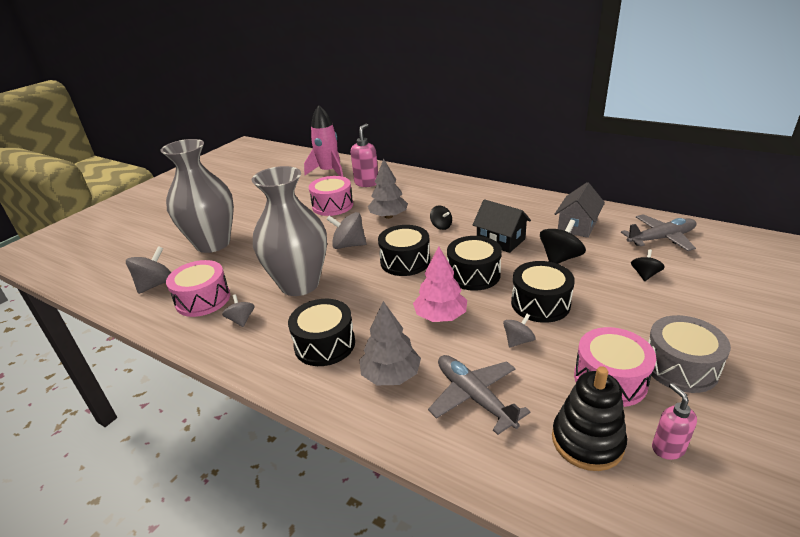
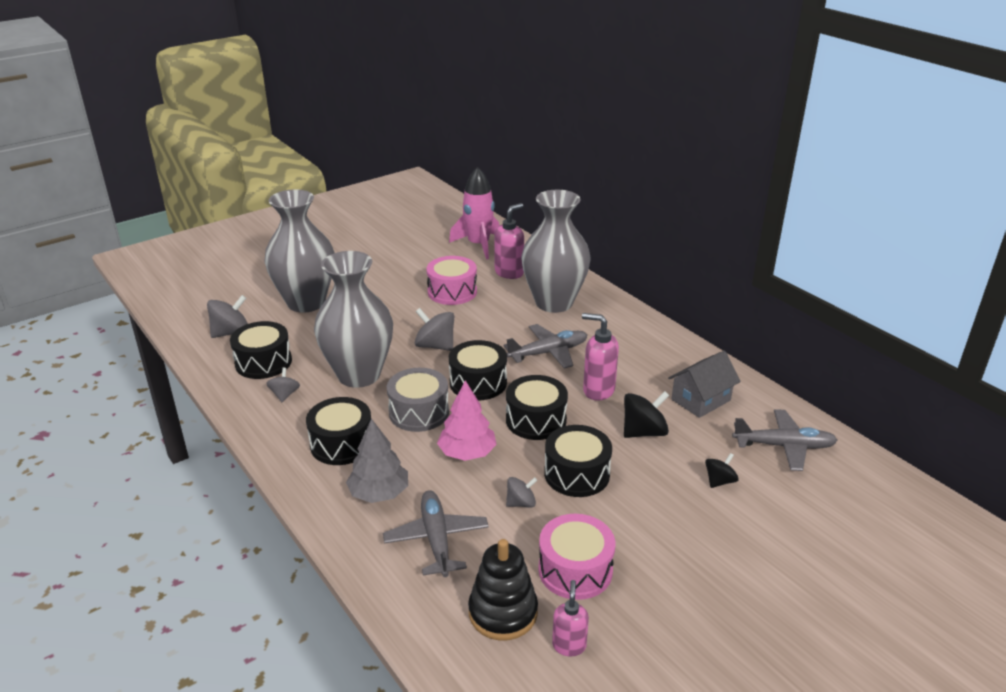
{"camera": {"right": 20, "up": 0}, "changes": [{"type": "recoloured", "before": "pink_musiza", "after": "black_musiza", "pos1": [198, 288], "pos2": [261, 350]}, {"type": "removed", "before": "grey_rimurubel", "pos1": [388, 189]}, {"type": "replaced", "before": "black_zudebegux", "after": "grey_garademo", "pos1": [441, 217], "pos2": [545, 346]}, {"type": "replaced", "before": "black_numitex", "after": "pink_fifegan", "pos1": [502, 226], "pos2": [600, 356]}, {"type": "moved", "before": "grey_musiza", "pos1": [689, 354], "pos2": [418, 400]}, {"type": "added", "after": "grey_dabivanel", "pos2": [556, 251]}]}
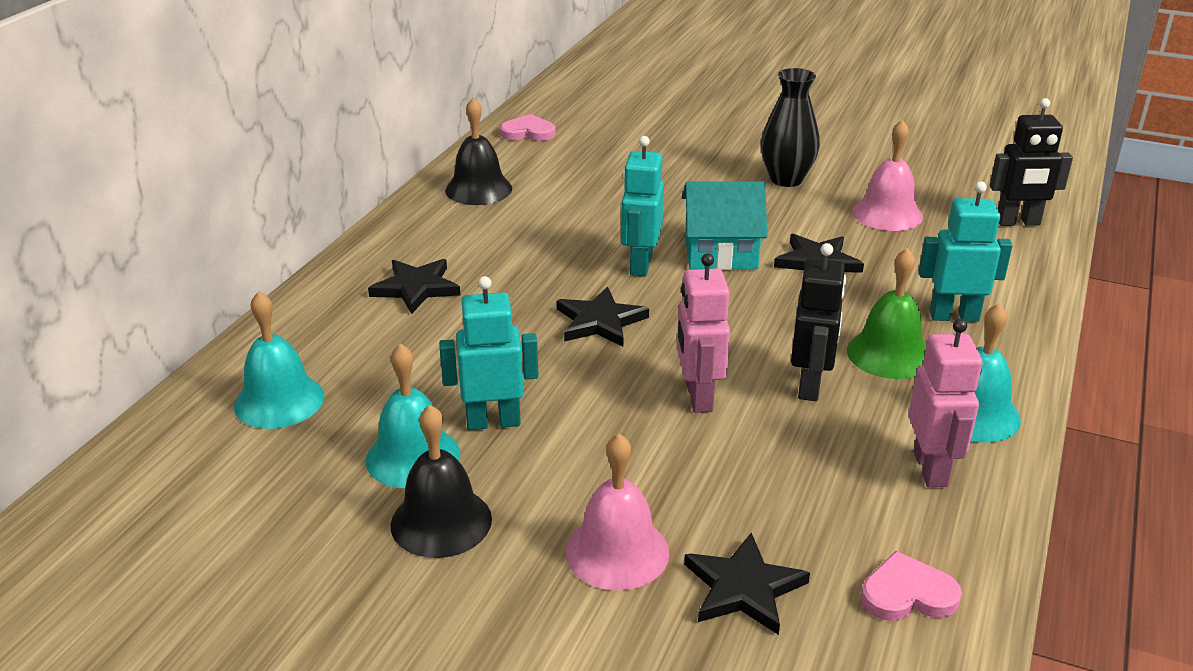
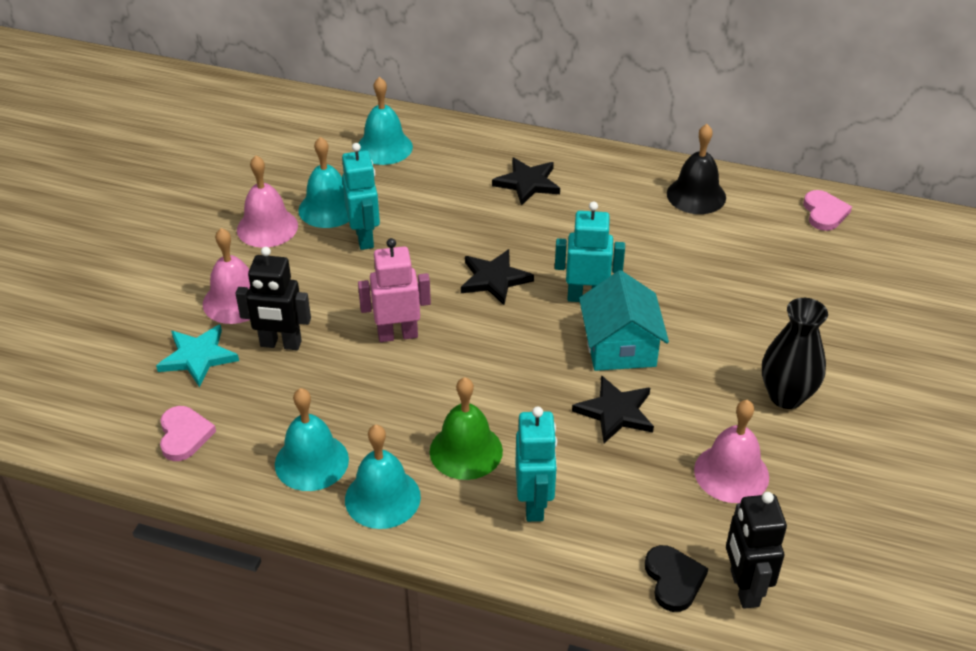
{"camera": {"right": 85, "up": 10}, "changes": [{"type": "recoloured", "before": "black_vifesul", "after": "pink_vifesul", "pos1": [441, 481], "pos2": [267, 201]}, {"type": "recoloured", "before": "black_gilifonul", "after": "turquoise_gilifonul", "pos1": [747, 583], "pos2": [197, 355]}, {"type": "moved", "before": "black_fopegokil", "pos1": [818, 322], "pos2": [273, 298]}, {"type": "replaced", "before": "pink_fopegokil", "after": "turquoise_vifesul", "pos1": [945, 403], "pos2": [312, 439]}, {"type": "added", "after": "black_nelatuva", "pos2": [676, 578]}]}
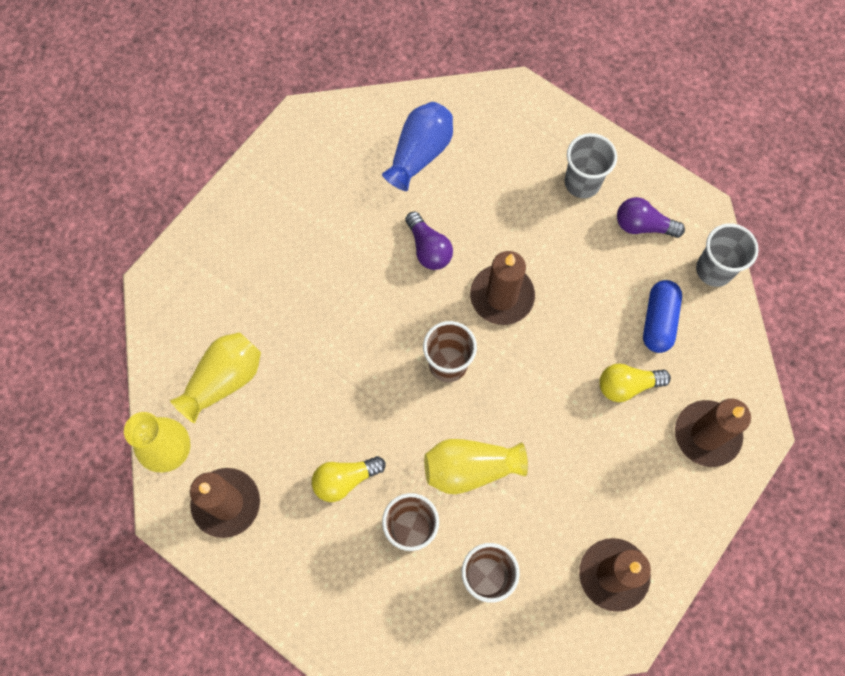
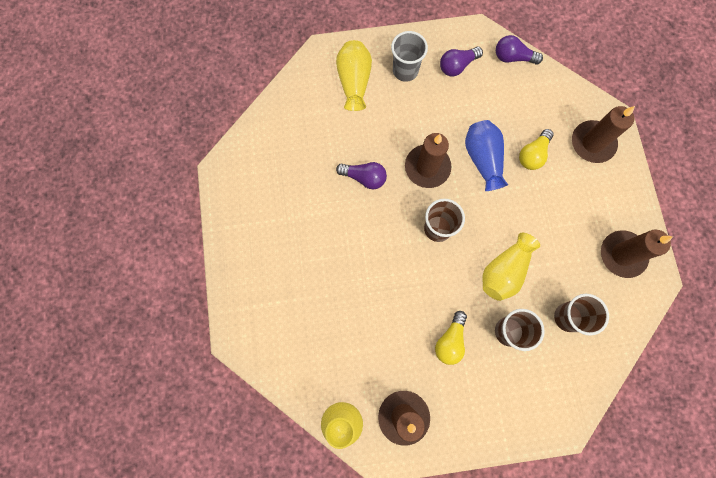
{"camera": {"right": -45, "up": 5}, "changes": [{"type": "moved", "before": "yellow_dabivanel", "pos1": [215, 377], "pos2": [354, 75]}, {"type": "moved", "before": "blue_dabivanel", "pos1": [417, 146], "pos2": [486, 155]}, {"type": "removed", "before": "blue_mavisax", "pos1": [662, 316]}, {"type": "replaced", "before": "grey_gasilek", "after": "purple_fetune", "pos1": [727, 255], "pos2": [519, 50]}]}
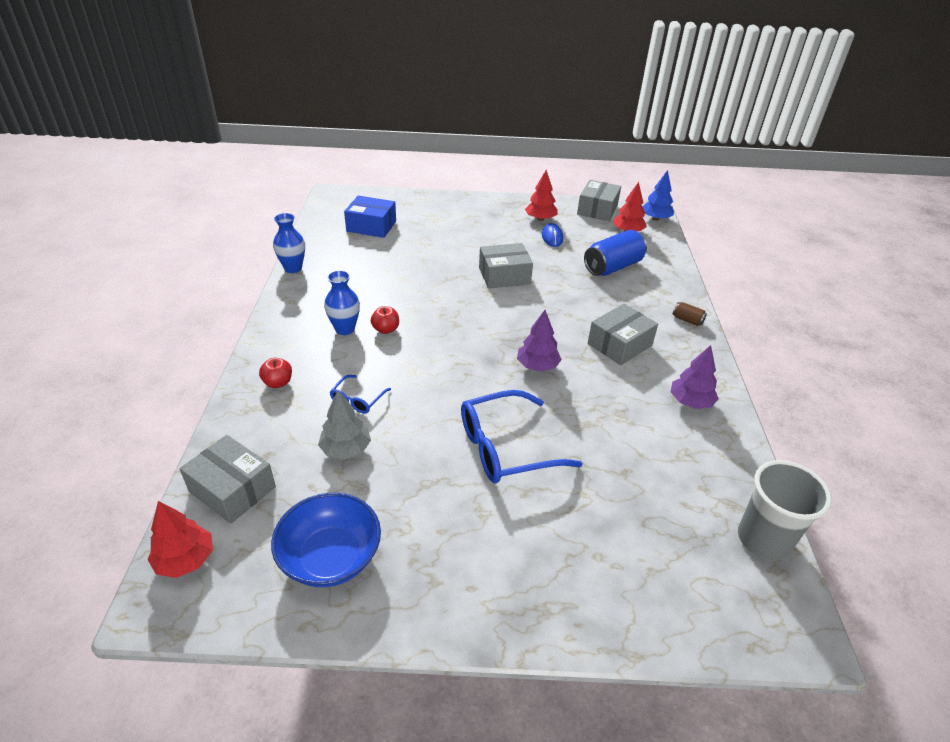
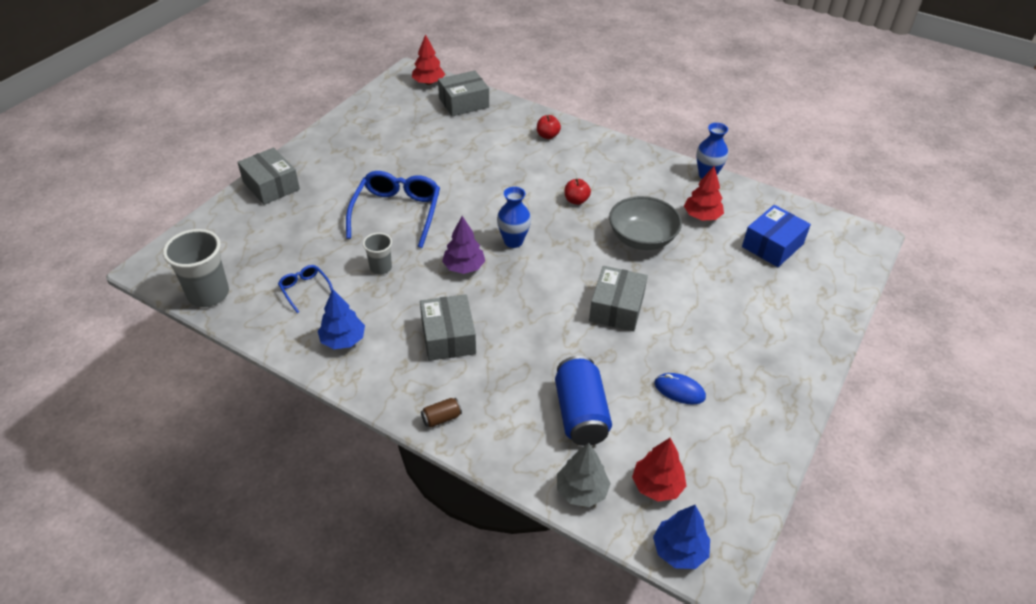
{"camera": {"right": 120, "up": 5}, "changes": [{"type": "removed", "before": "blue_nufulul", "pos1": [326, 540]}, {"type": "moved", "before": "grey_rimurubel", "pos1": [344, 424], "pos2": [584, 475]}, {"type": "moved", "before": "blue_dabivanel", "pos1": [342, 302], "pos2": [514, 217]}, {"type": "moved", "before": "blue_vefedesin", "pos1": [360, 394], "pos2": [305, 289]}, {"type": "moved", "before": "red_rimurubel", "pos1": [541, 195], "pos2": [704, 193]}, {"type": "moved", "before": "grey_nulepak", "pos1": [599, 200], "pos2": [268, 176]}, {"type": "recoloured", "before": "purple_rimurubel", "after": "blue_rimurubel", "pos1": [694, 377], "pos2": [341, 319]}, {"type": "added", "after": "grey_gasilek", "pos2": [377, 254]}, {"type": "added", "after": "grey_nufulul", "pos2": [645, 223]}]}
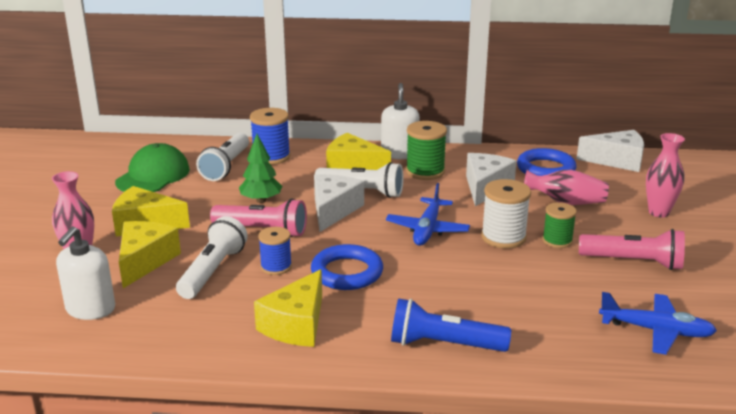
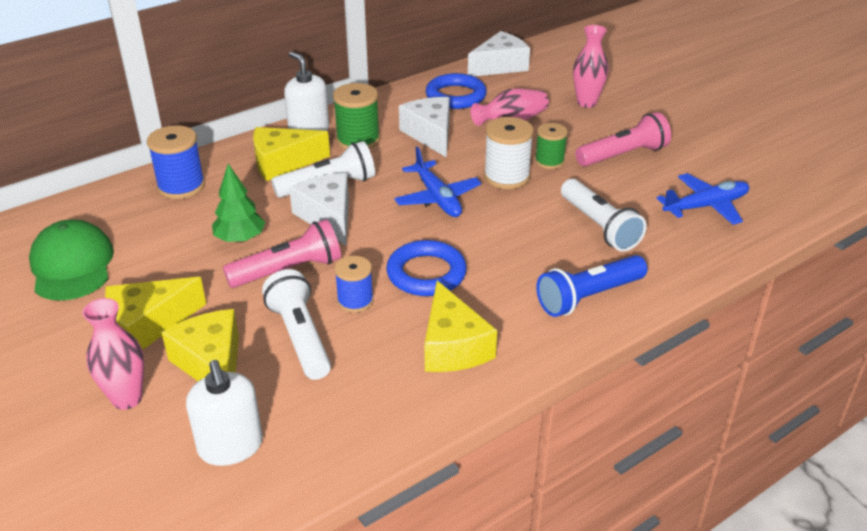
{"camera": {"right": -40, "up": 10}, "changes": [{"type": "moved", "before": "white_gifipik", "pos1": [222, 157], "pos2": [604, 215]}]}
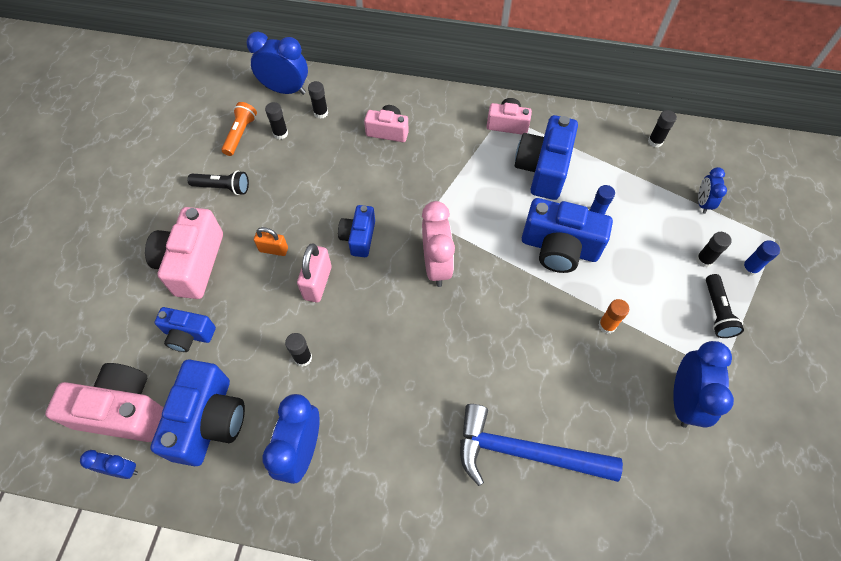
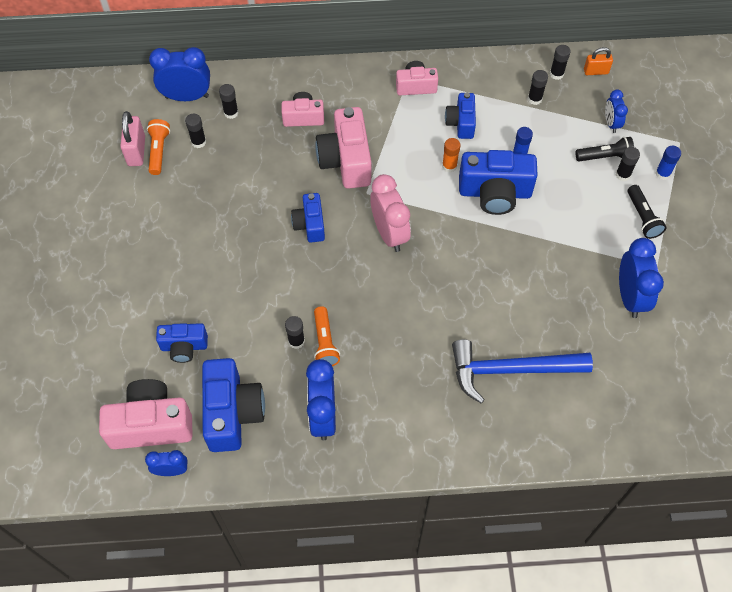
{"camera": {"right": -15, "up": 0}, "changes": [{"type": "moved", "before": "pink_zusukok", "pos1": [184, 253], "pos2": [343, 148]}, {"type": "moved", "before": "black_gifipik", "pos1": [218, 182], "pos2": [605, 149]}, {"type": "moved", "before": "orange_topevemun", "pos1": [271, 241], "pos2": [598, 61]}, {"type": "moved", "before": "pink_topevemun", "pos1": [314, 273], "pos2": [132, 138]}, {"type": "resized", "before": "blue_zusukok", "pos1": [546, 157], "pos2": [460, 116], "scale": 0.59}, {"type": "moved", "before": "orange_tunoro", "pos1": [613, 316], "pos2": [451, 155]}, {"type": "added", "after": "orange_gifipik", "pos2": [327, 336]}, {"type": "added", "after": "black_tunoro", "pos2": [538, 87]}]}
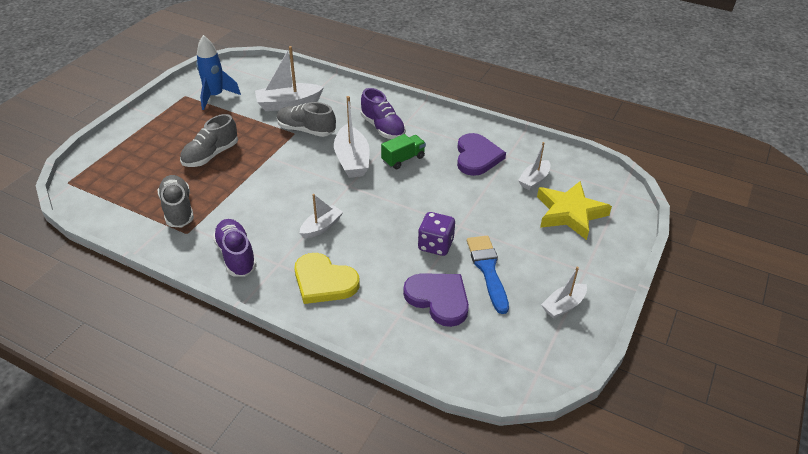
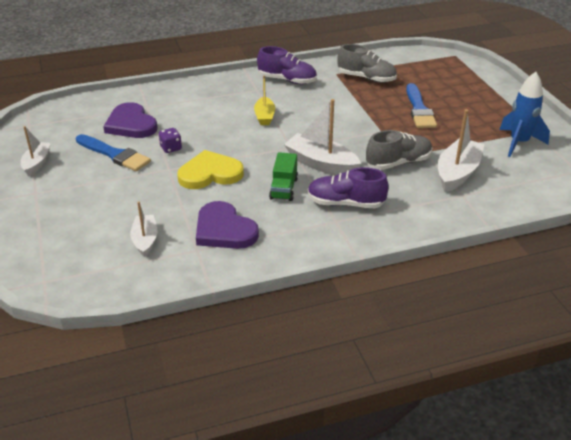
{"camera": {"right": 135, "up": -5}, "changes": [{"type": "replaced", "before": "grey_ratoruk", "after": "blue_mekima", "pos1": [209, 140], "pos2": [421, 105]}, {"type": "moved", "before": "yellow_nelatuva", "pos1": [327, 278], "pos2": [210, 169]}, {"type": "recoloured", "before": "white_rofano", "after": "yellow_rofano", "pos1": [321, 216], "pos2": [264, 100]}, {"type": "turned", "before": "purple_nelatuva", "pos1": [436, 300], "pos2": [130, 120], "turn": 60}, {"type": "resized", "before": "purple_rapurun", "pos1": [436, 234], "pos2": [170, 140], "scale": 0.63}, {"type": "removed", "before": "yellow_gilifonul", "pos1": [574, 210]}]}
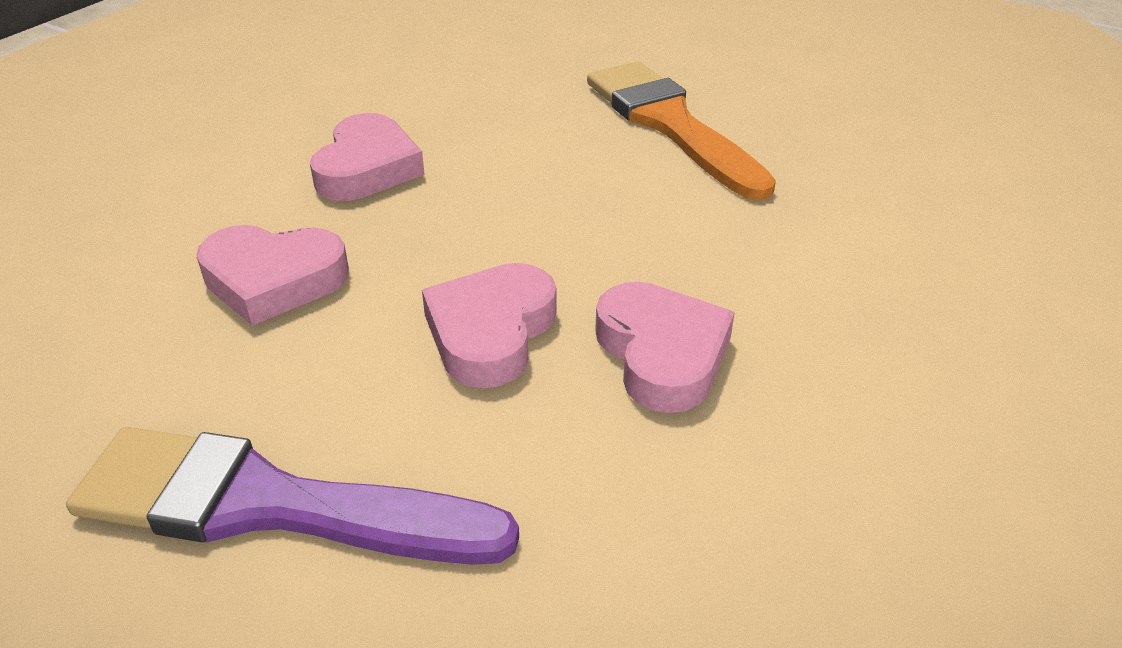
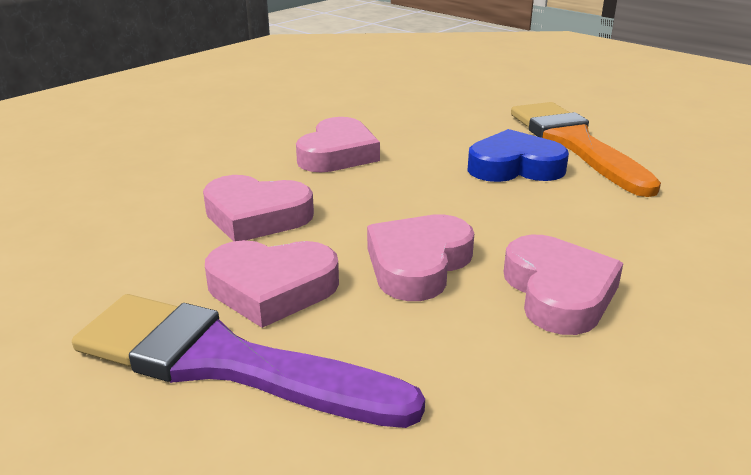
{"camera": {"right": 10, "up": -10}, "changes": [{"type": "added", "after": "pink_nelatuva", "pos2": [272, 284]}, {"type": "added", "after": "blue_nelatuva", "pos2": [518, 155]}]}
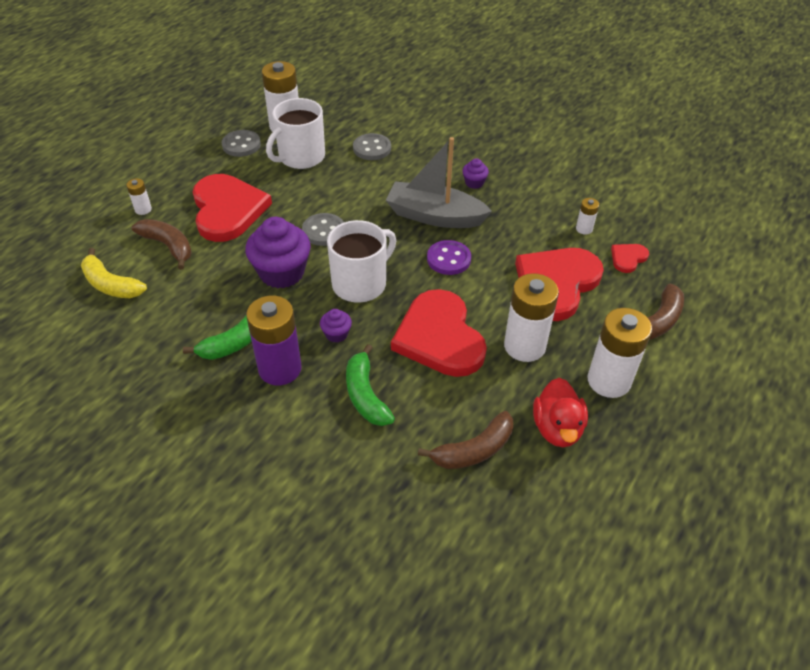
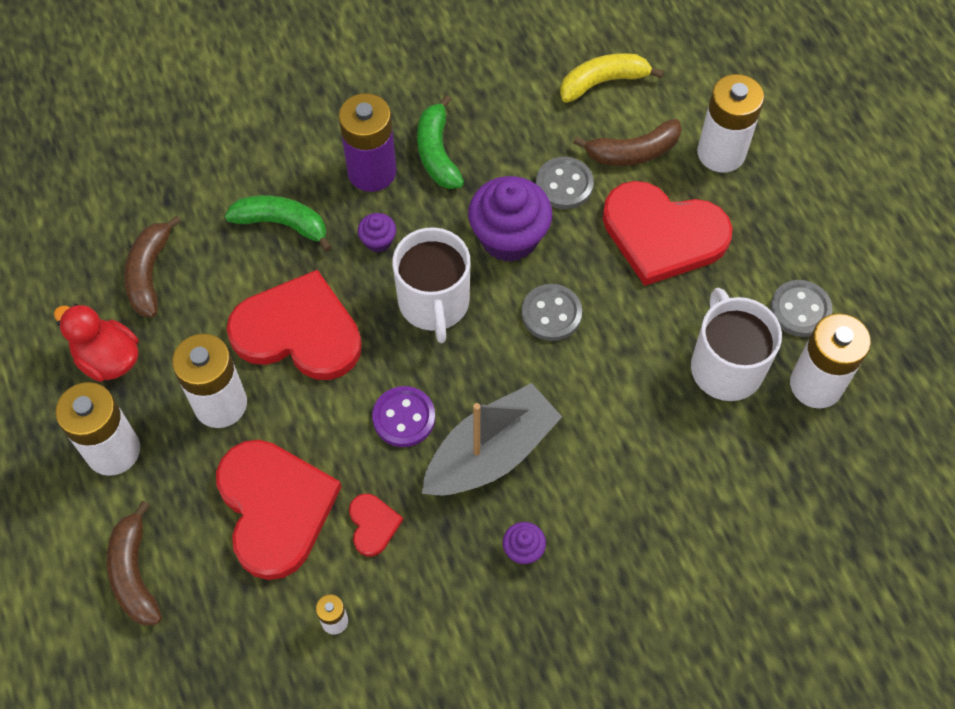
{"camera": {"right": 125, "up": 15}, "changes": [{"type": "resized", "before": "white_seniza", "pos1": [139, 196], "pos2": [730, 123], "scale": 2.15}, {"type": "moved", "before": "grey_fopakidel", "pos1": [372, 146], "pos2": [565, 183]}, {"type": "moved", "before": "red_nelatuva", "pos1": [630, 258], "pos2": [376, 525]}]}
